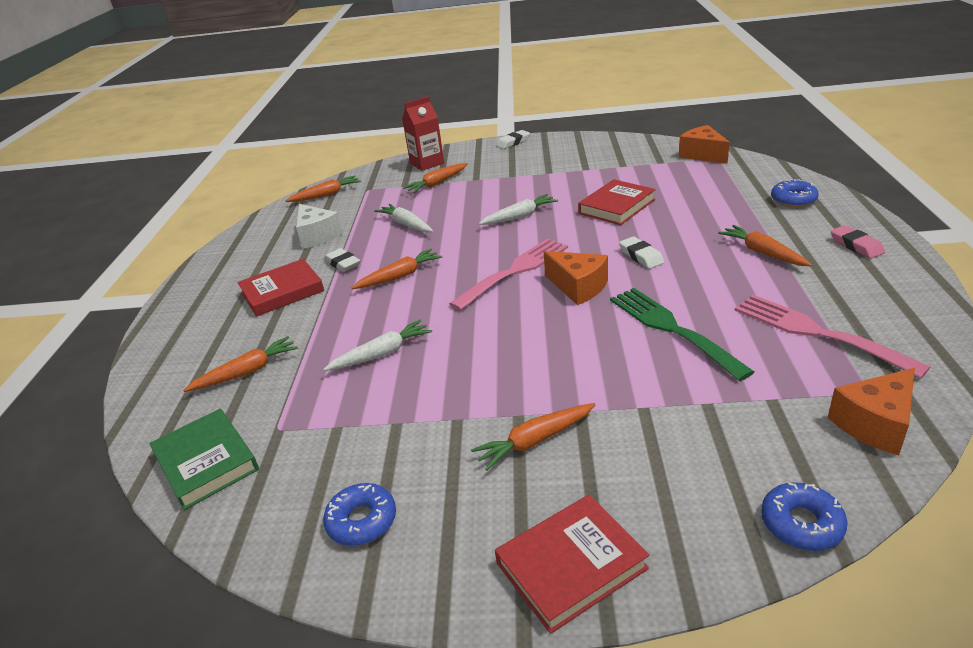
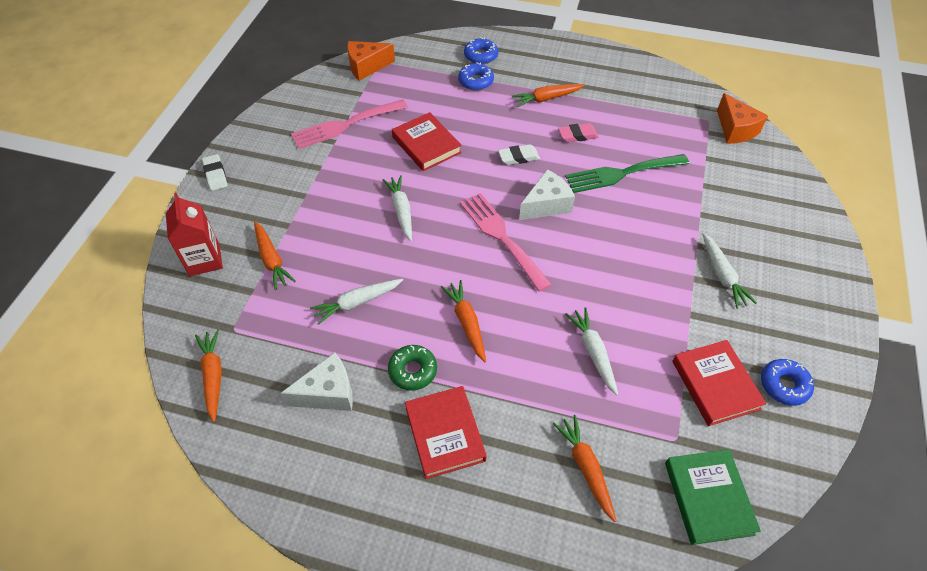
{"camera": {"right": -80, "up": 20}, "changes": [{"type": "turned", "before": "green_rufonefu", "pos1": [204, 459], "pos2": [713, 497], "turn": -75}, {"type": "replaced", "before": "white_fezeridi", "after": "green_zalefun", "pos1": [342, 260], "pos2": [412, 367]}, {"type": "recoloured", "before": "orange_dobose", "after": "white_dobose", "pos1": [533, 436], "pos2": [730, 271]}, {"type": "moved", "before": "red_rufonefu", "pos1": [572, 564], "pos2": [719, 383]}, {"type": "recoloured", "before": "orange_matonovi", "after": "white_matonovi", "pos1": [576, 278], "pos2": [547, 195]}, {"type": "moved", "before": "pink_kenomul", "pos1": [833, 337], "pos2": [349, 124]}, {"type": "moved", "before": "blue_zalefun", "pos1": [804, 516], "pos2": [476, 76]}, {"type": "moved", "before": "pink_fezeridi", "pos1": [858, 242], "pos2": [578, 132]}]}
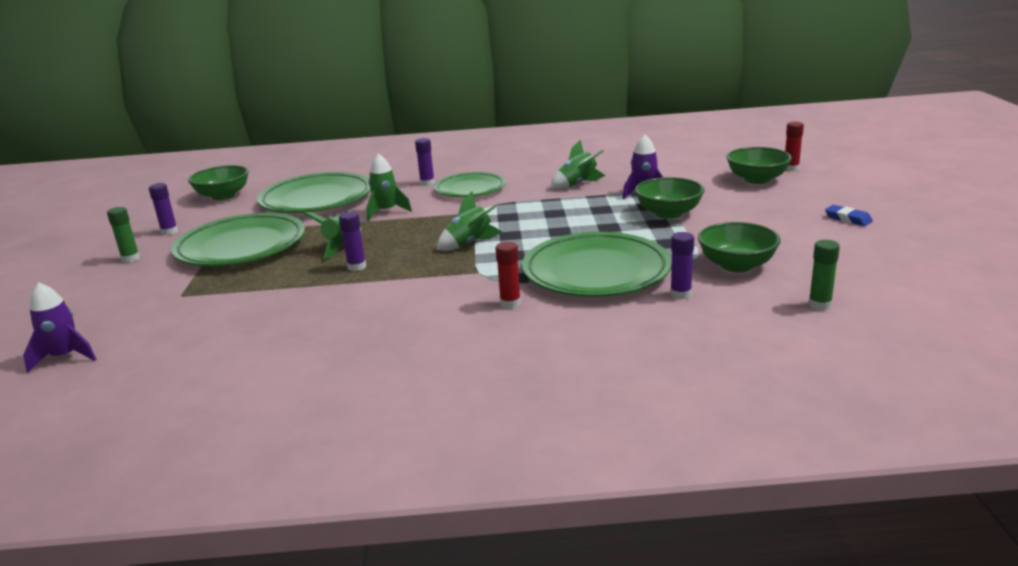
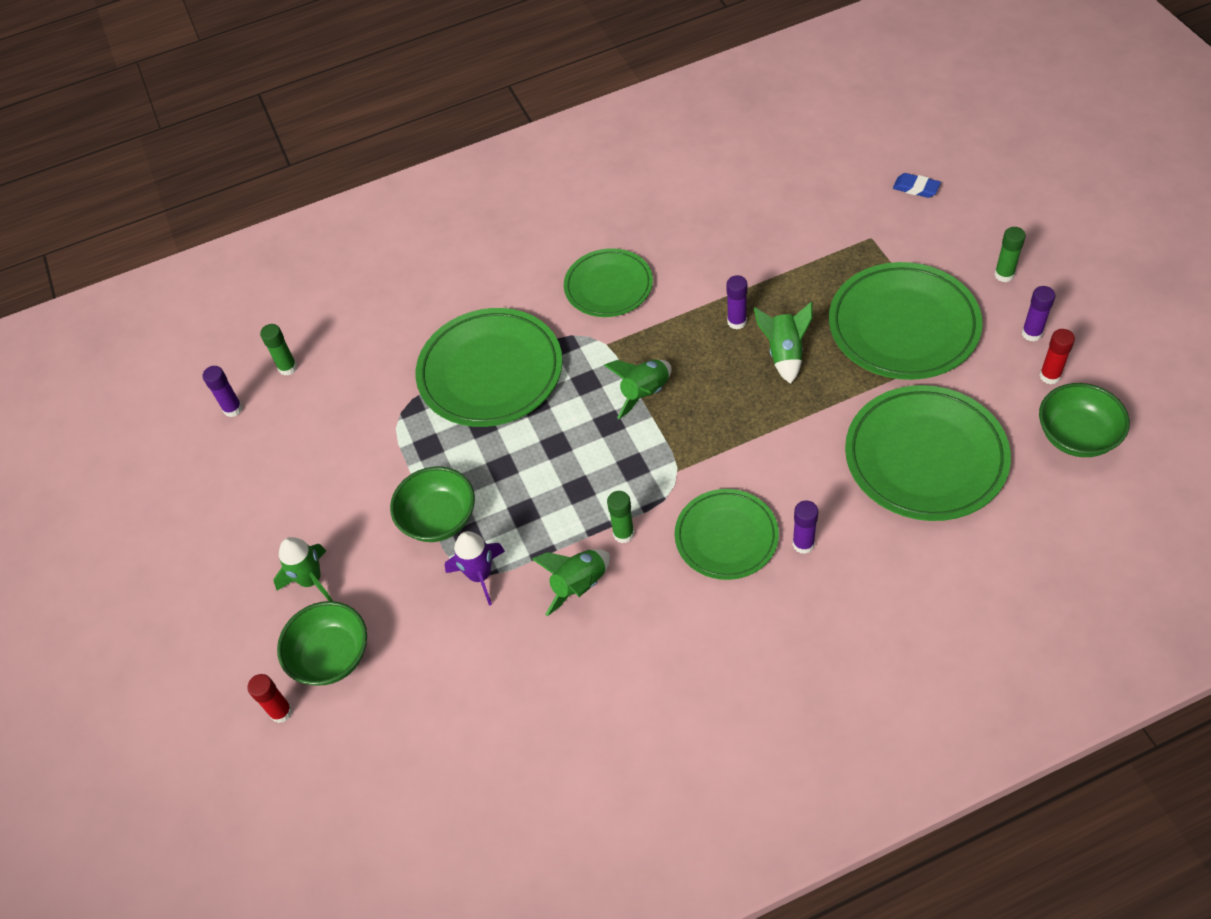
{"camera": {"right": 165, "up": 30}, "changes": [{"type": "removed", "before": "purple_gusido", "pos1": [59, 328]}, {"type": "moved", "before": "green_gusido", "pos1": [389, 187], "pos2": [303, 569]}, {"type": "moved", "before": "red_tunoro", "pos1": [508, 275], "pos2": [1057, 356]}, {"type": "moved", "before": "purple_tunoro", "pos1": [682, 266], "pos2": [222, 391]}, {"type": "removed", "before": "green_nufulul", "pos1": [739, 247]}, {"type": "moved", "before": "blue_fezeridi", "pos1": [849, 215], "pos2": [917, 185]}, {"type": "added", "after": "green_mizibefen", "pos2": [608, 282]}, {"type": "added", "after": "green_tunoro", "pos2": [620, 517]}]}
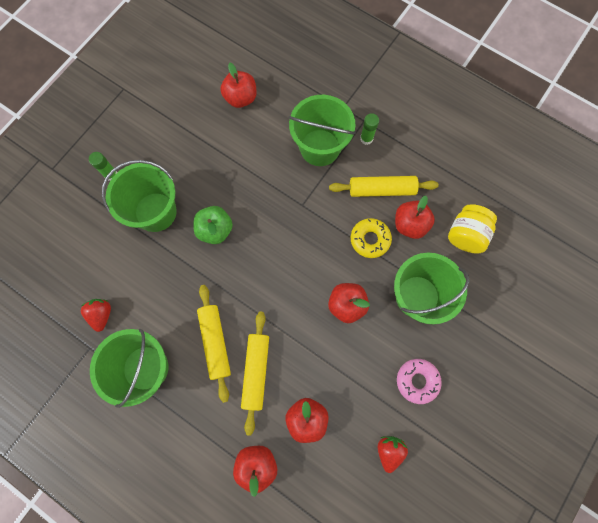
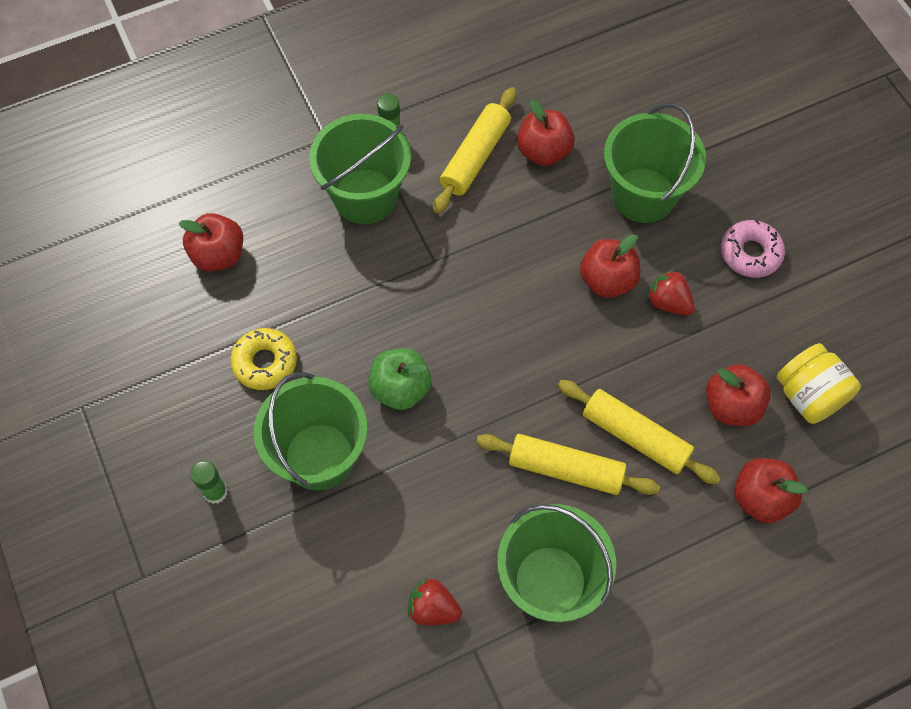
{"camera": {"right": -60, "up": -10}, "changes": [{"type": "moved", "before": "yellow_zalefun", "pos1": [371, 238], "pos2": [263, 359]}, {"type": "moved", "before": "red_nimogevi", "pos1": [393, 454], "pos2": [671, 292]}, {"type": "moved", "before": "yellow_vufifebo", "pos1": [472, 229], "pos2": [819, 383]}]}
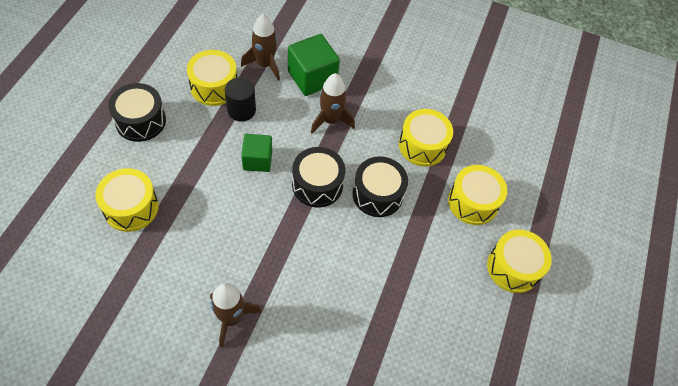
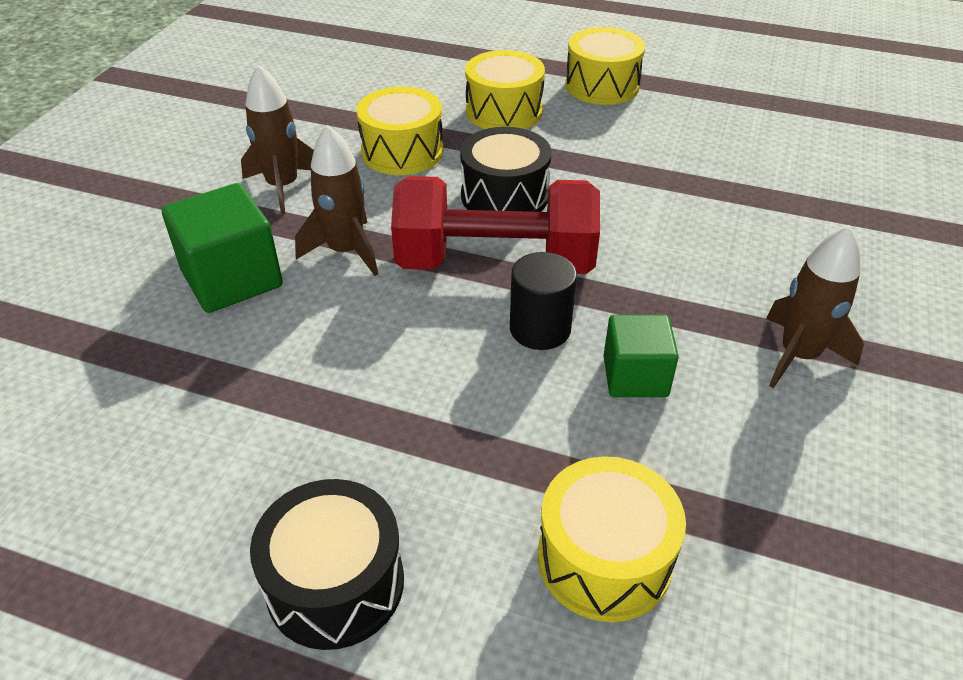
{"camera": {"right": -85, "up": -15}, "changes": [{"type": "removed", "before": "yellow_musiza", "pos1": [212, 78]}, {"type": "moved", "before": "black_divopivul", "pos1": [240, 99], "pos2": [543, 301]}, {"type": "moved", "before": "brown_gusido", "pos1": [260, 47], "pos2": [277, 139]}, {"type": "moved", "before": "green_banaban", "pos1": [256, 153], "pos2": [641, 356]}, {"type": "replaced", "before": "black_musiza", "after": "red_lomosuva", "pos1": [318, 177], "pos2": [495, 225]}]}
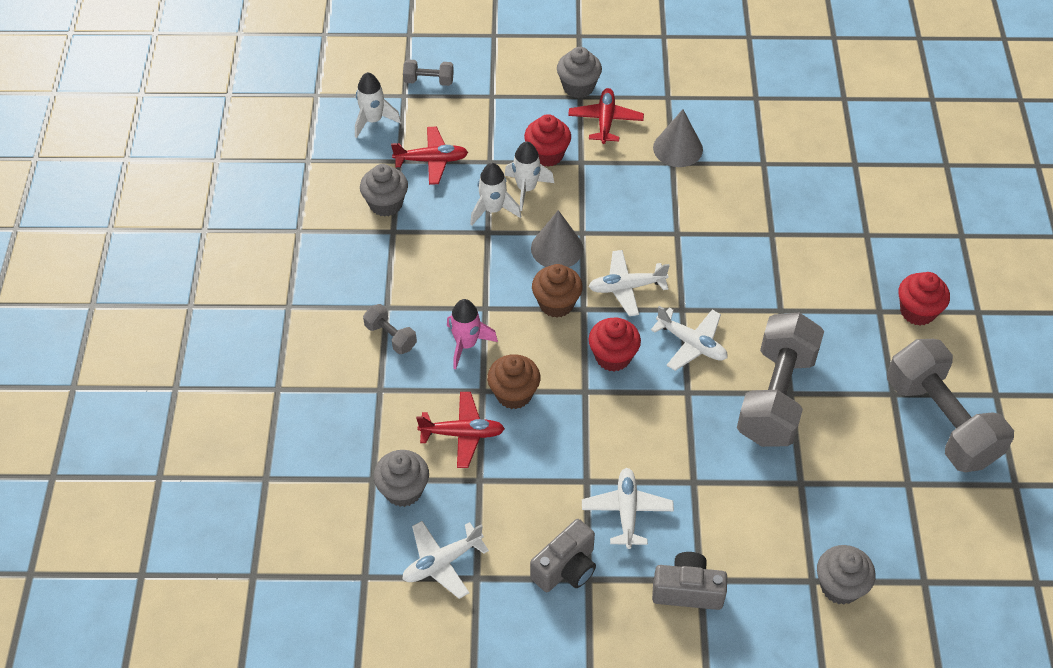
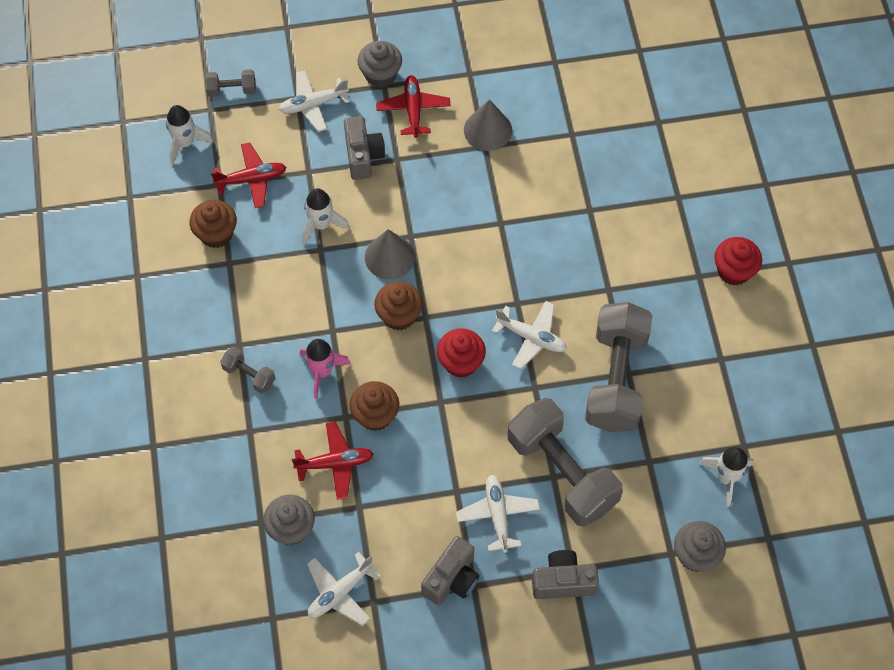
{"camera": {"right": -10, "up": 10}, "changes": [{"type": "recoloured", "before": "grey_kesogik", "after": "brown_kesogik", "pos1": [384, 190], "pos2": [213, 224]}, {"type": "moved", "before": "white_gusido", "pos1": [529, 176], "pos2": [726, 477]}, {"type": "replaced", "before": "red_kesogik", "after": "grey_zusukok", "pos1": [547, 140], "pos2": [364, 148]}, {"type": "moved", "before": "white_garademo", "pos1": [629, 283], "pos2": [314, 101]}, {"type": "moved", "before": "grey_lomosuva", "pos1": [950, 405], "pos2": [565, 462]}]}
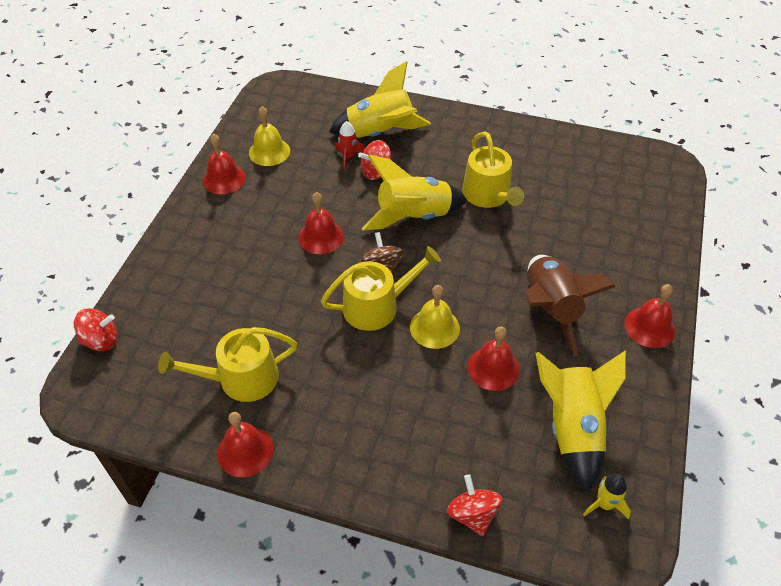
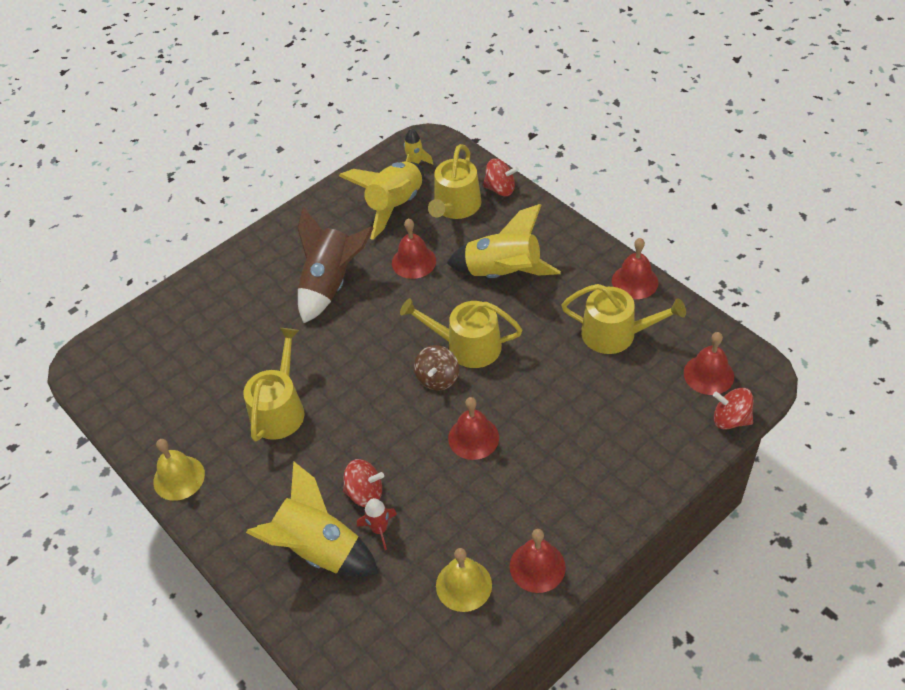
{"camera": {"right": -145, "up": 0}, "changes": [{"type": "moved", "before": "yellow_gusido", "pos1": [414, 193], "pos2": [504, 241]}, {"type": "moved", "before": "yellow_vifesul", "pos1": [435, 317], "pos2": [179, 470]}, {"type": "turned", "before": "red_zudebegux", "pos1": [474, 505], "pos2": [501, 177], "turn": -90}, {"type": "moved", "before": "red_vifesul", "pos1": [650, 316], "pos2": [709, 363]}, {"type": "added", "after": "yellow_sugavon", "pos2": [454, 181]}]}
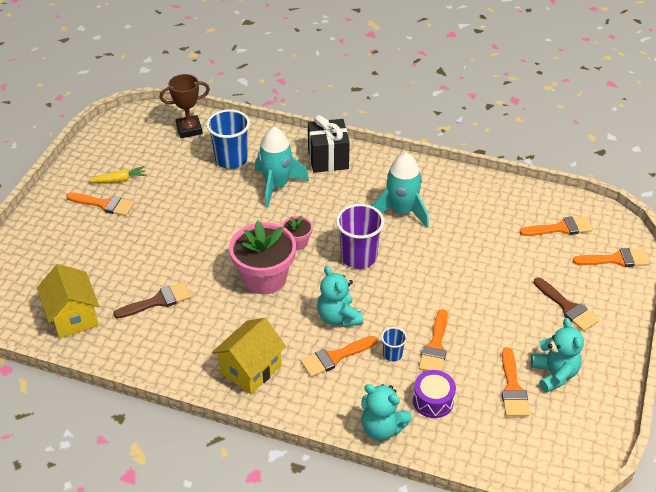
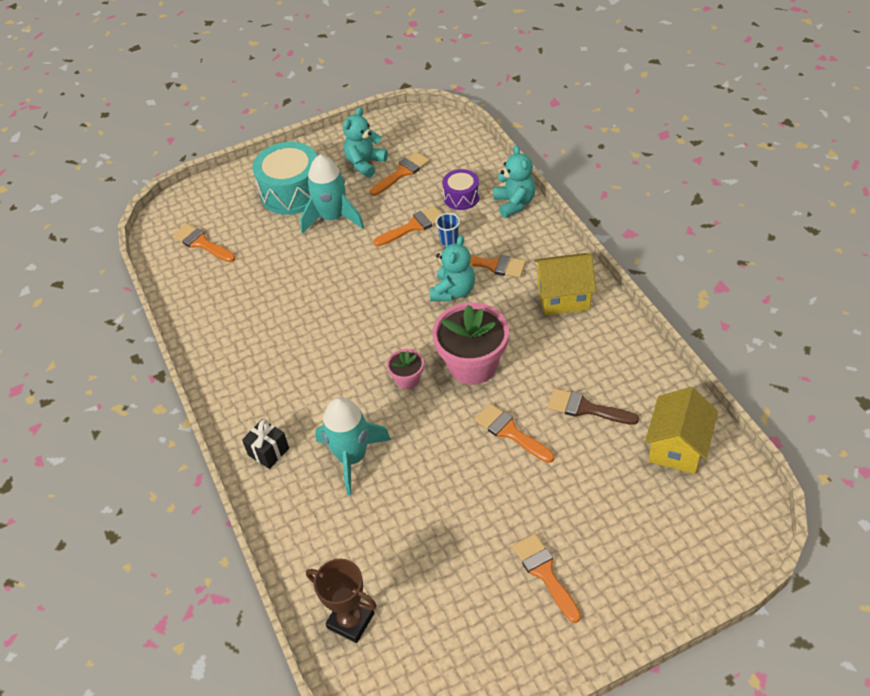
{"camera": {"right": -130, "up": 5}, "changes": [{"type": "removed", "before": "yellow_dobose", "pos1": [117, 174]}, {"type": "removed", "before": "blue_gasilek", "pos1": [228, 139]}, {"type": "resized", "before": "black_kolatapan", "pos1": [329, 144], "pos2": [265, 444], "scale": 0.61}, {"type": "removed", "before": "purple_gasilek", "pos1": [360, 236]}, {"type": "moved", "before": "turquoise_gusido", "pos1": [400, 190], "pos2": [332, 194]}, {"type": "replaced", "before": "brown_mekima", "after": "turquoise_musiza", "pos1": [566, 304], "pos2": [285, 178]}, {"type": "moved", "before": "orange_mekima", "pos1": [611, 257], "pos2": [514, 433]}]}
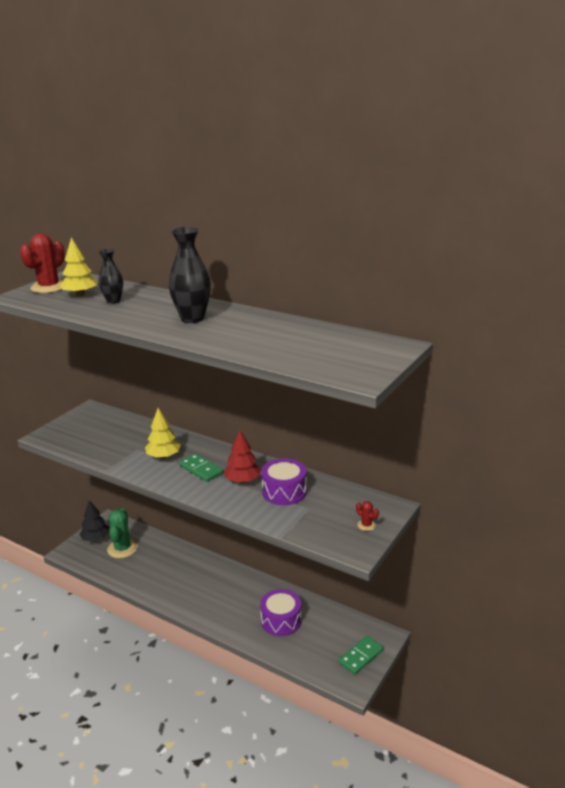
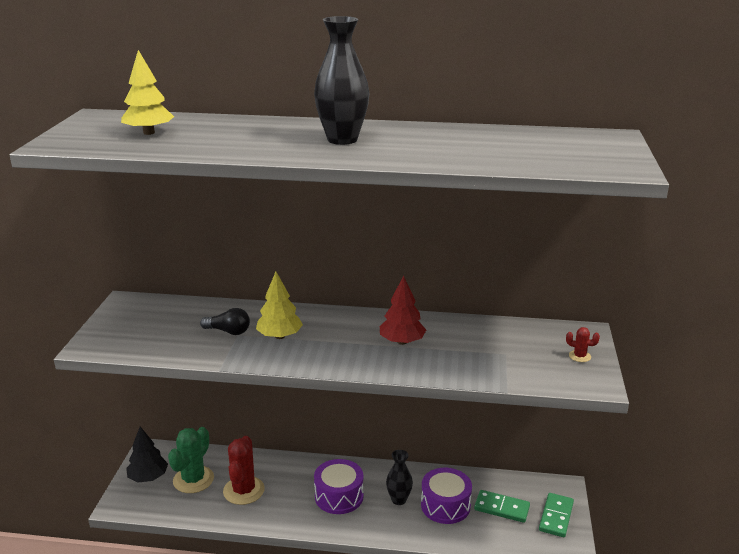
{"camera": {"right": -25, "up": 0}, "changes": [{"type": "moved", "before": "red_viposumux", "pos1": [42, 263], "pos2": [244, 470]}, {"type": "moved", "before": "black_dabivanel", "pos1": [111, 276], "pos2": [399, 477]}, {"type": "turned", "before": "green_viposumux", "pos1": [122, 533], "pos2": [191, 460], "turn": 45}, {"type": "moved", "before": "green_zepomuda", "pos1": [201, 468], "pos2": [502, 506]}, {"type": "moved", "before": "purple_musiza", "pos1": [284, 481], "pos2": [339, 486]}, {"type": "added", "after": "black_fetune", "pos2": [225, 321]}]}
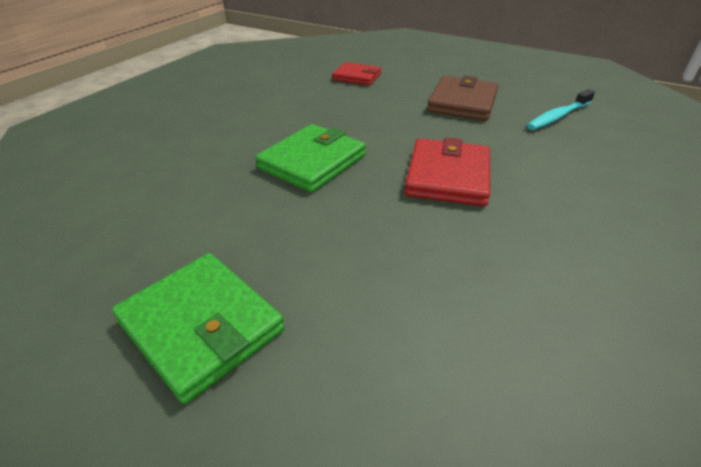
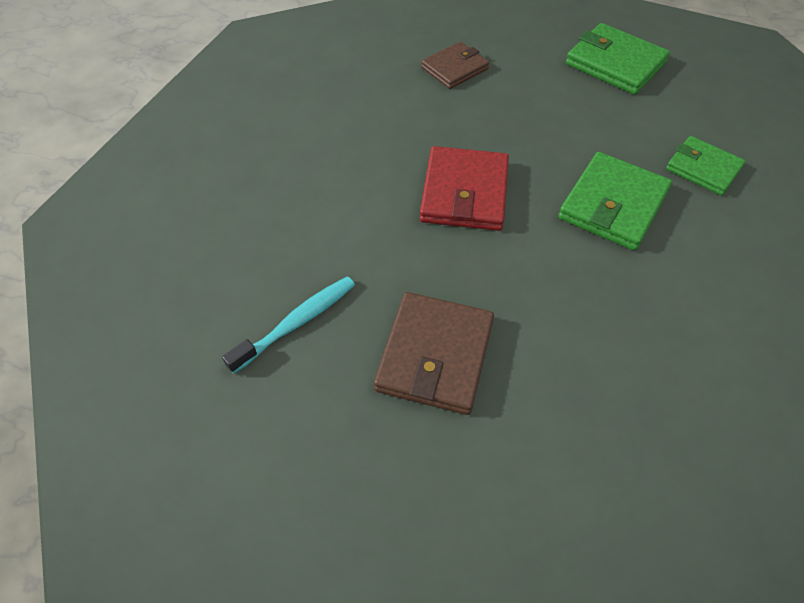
{"camera": {"right": 175, "up": 15}, "changes": [{"type": "removed", "before": "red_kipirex", "pos1": [356, 73]}, {"type": "added", "after": "brown_kipirex", "pos2": [455, 65]}, {"type": "added", "after": "green_kipirex", "pos2": [706, 165]}]}
